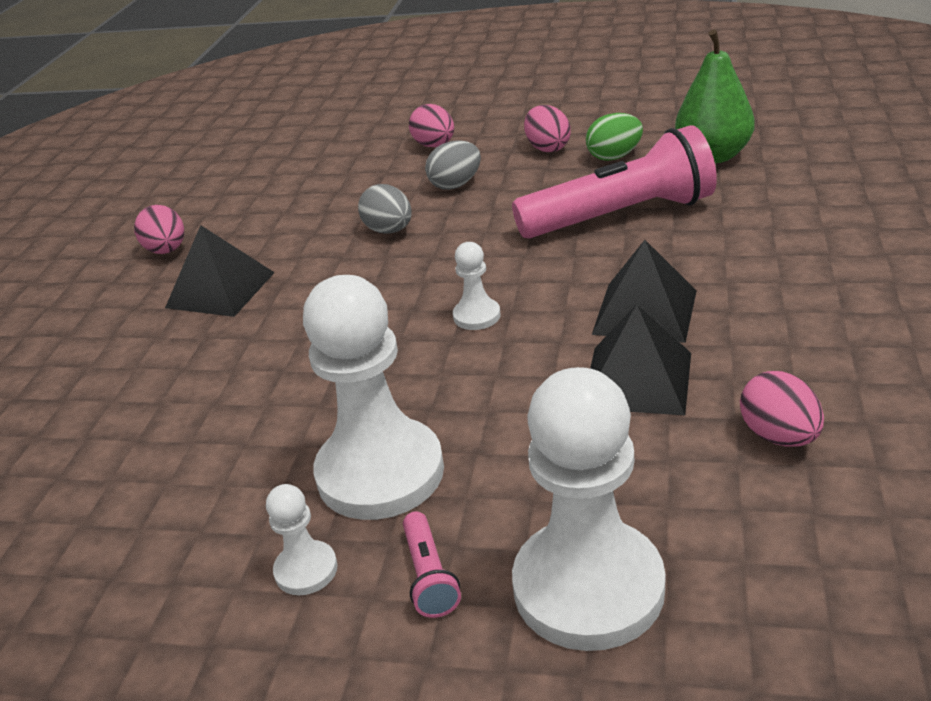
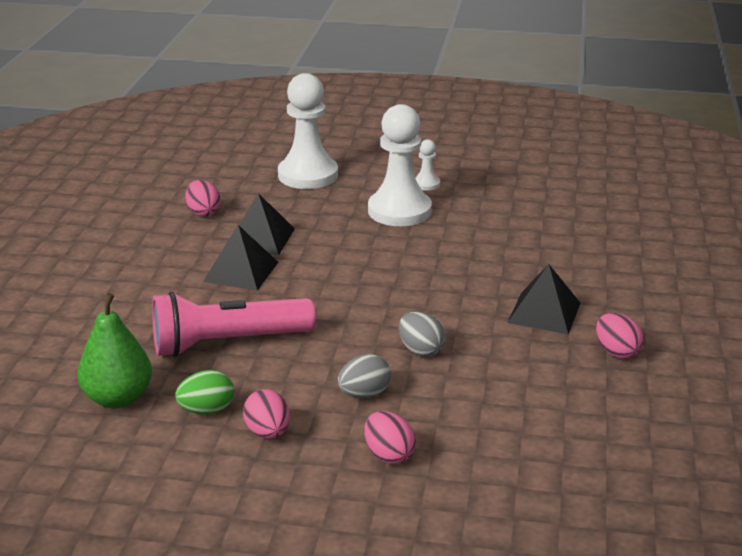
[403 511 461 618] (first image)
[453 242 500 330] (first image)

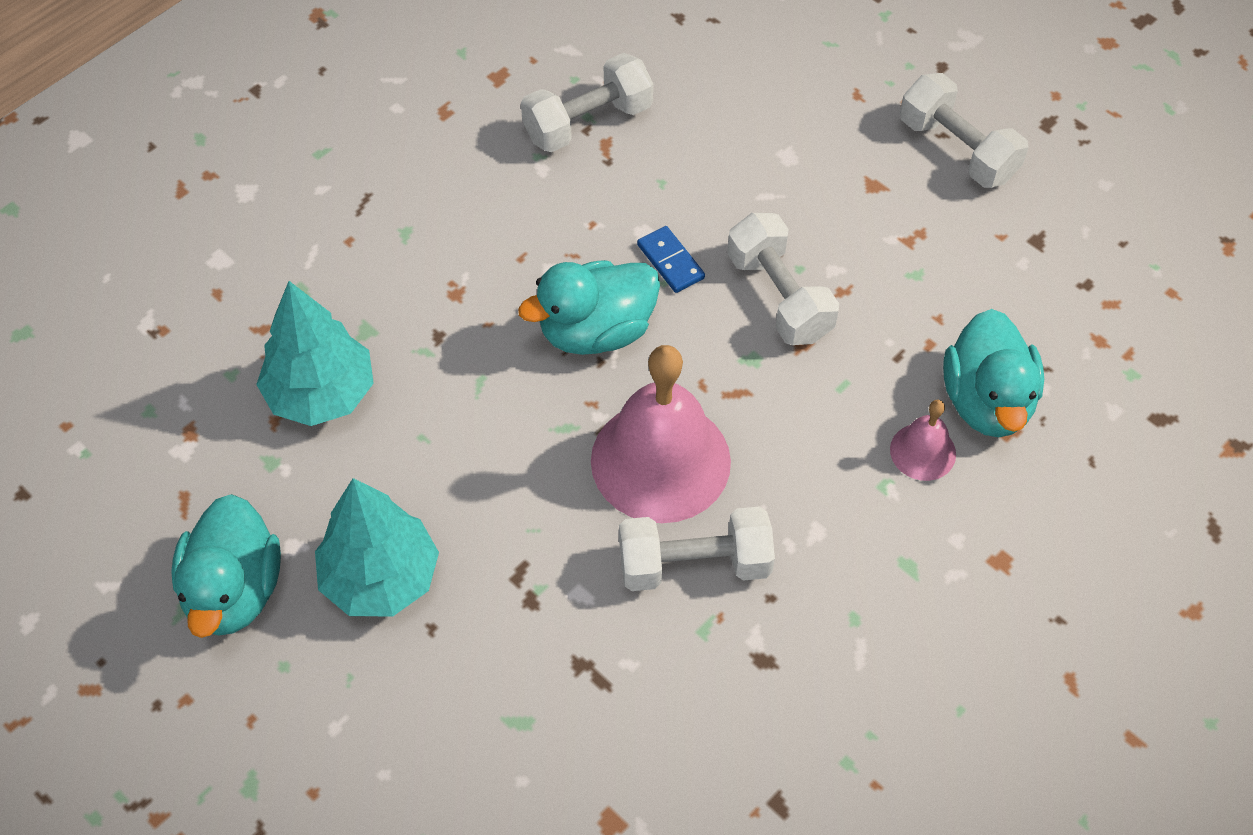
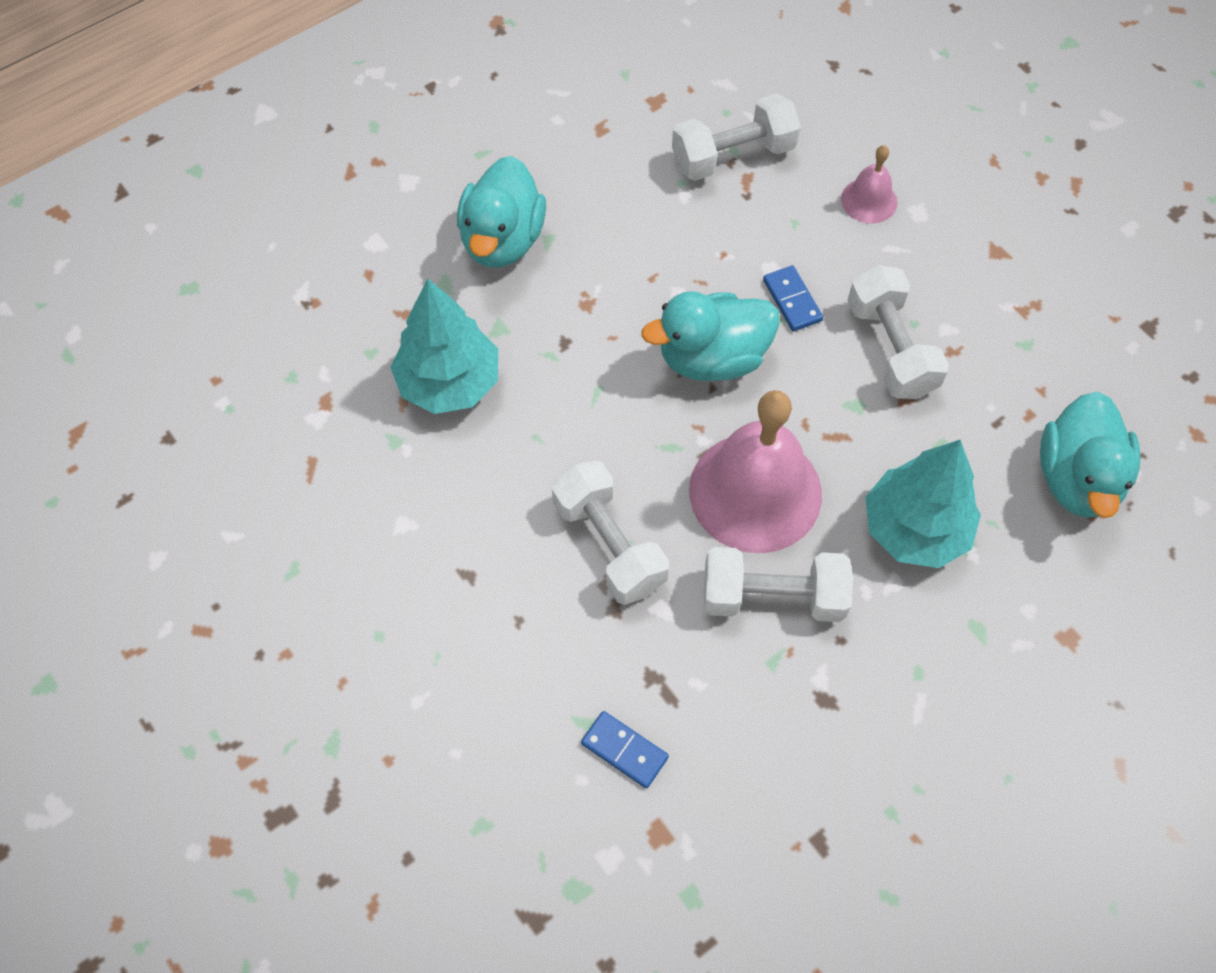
[457 156 546 268]
[866 440 981 568]
[841 145 897 224]
[552 460 669 605]
[581 711 669 788]

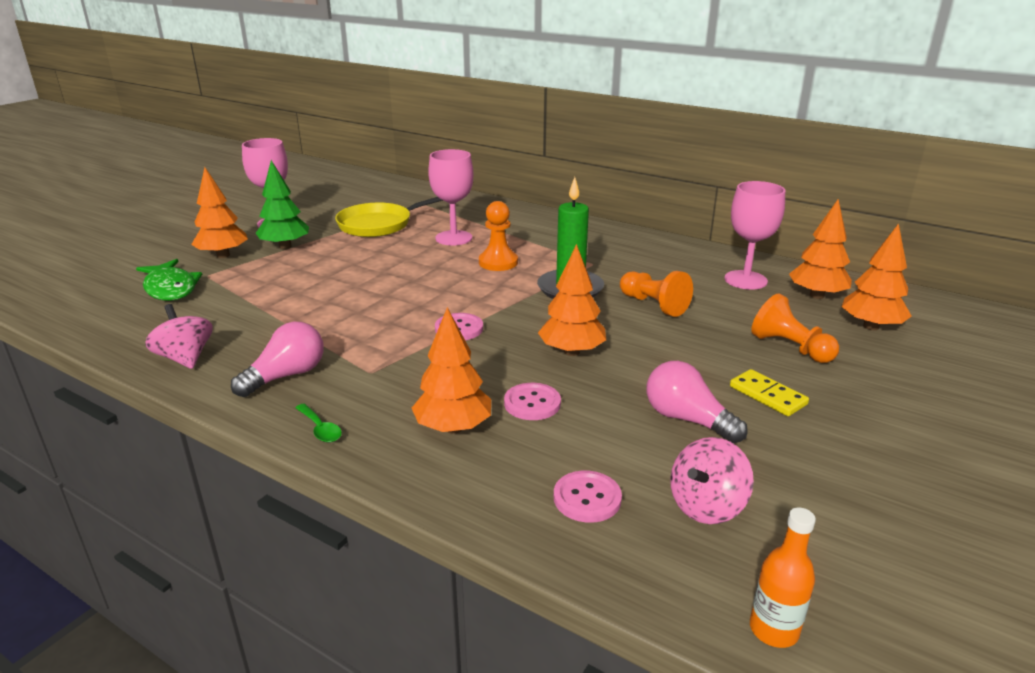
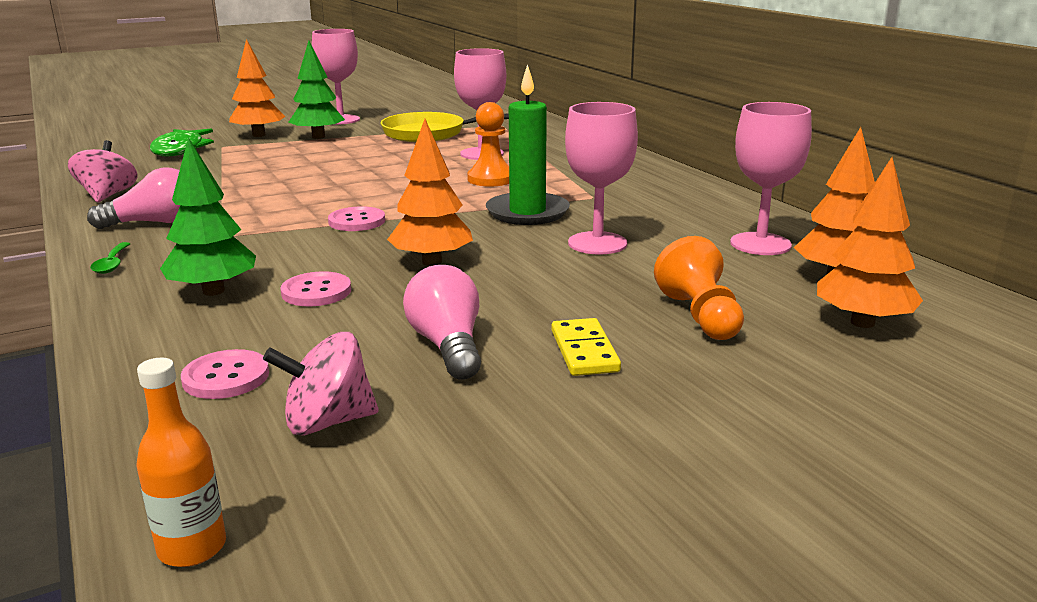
[160 137 256 296]
[565 102 638 254]

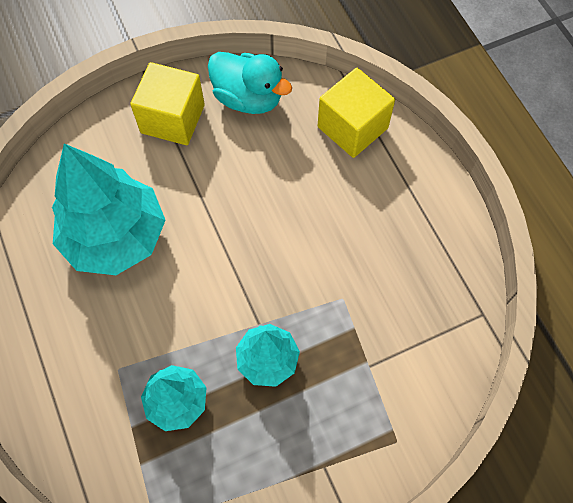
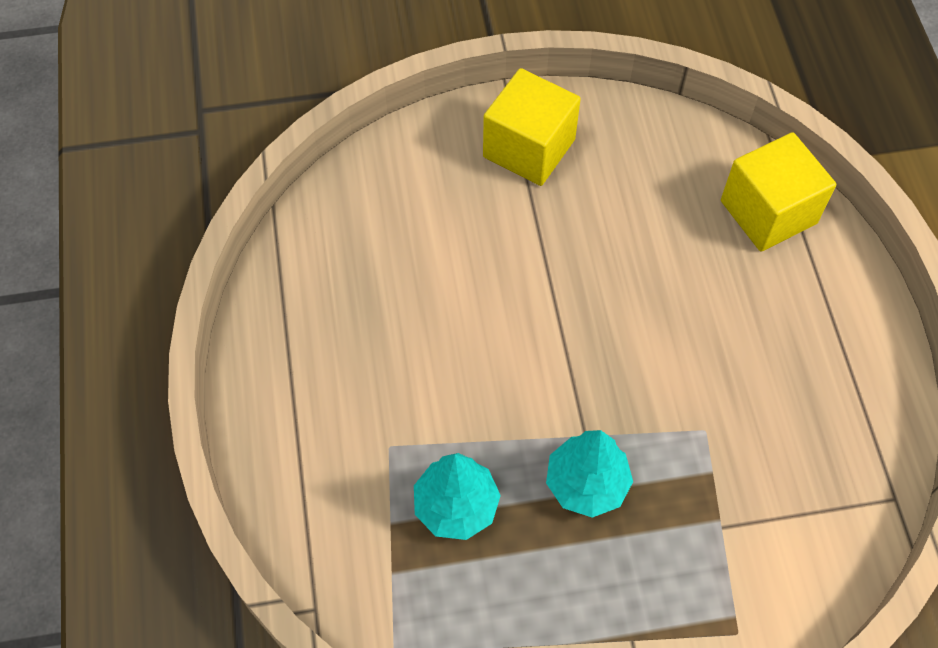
[52 144 166 275] (first image)
[208 52 292 114] (first image)

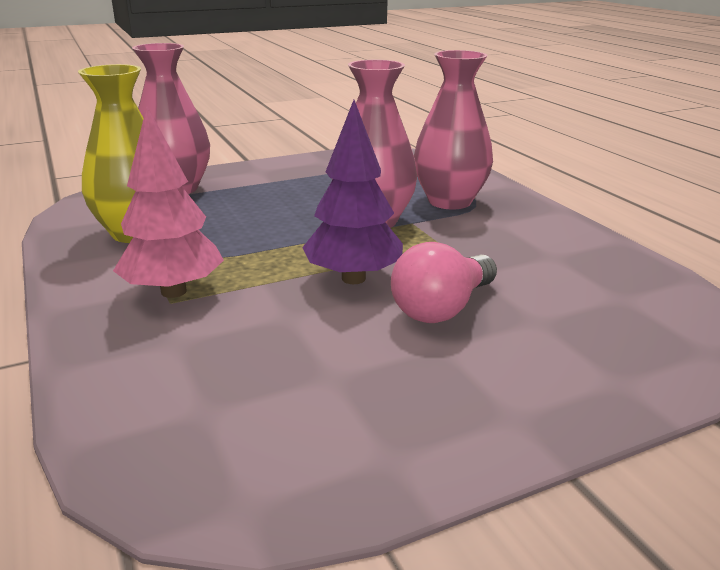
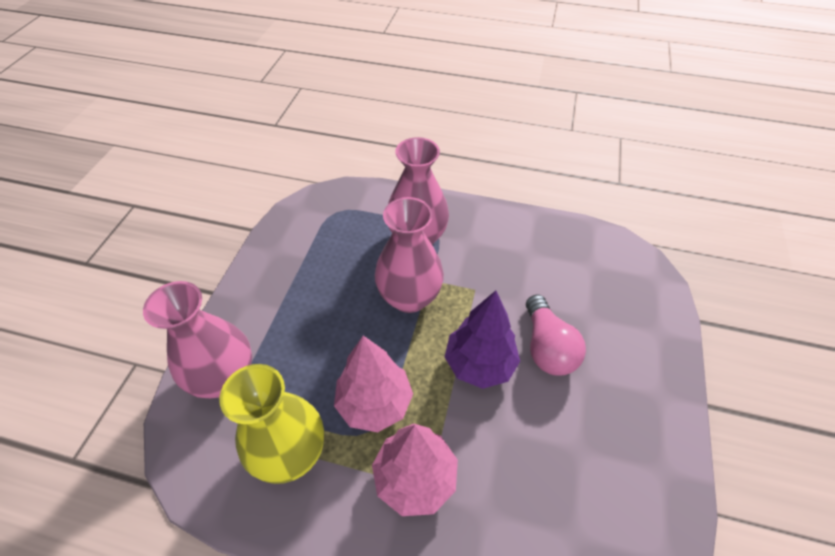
[334 336 413 432]

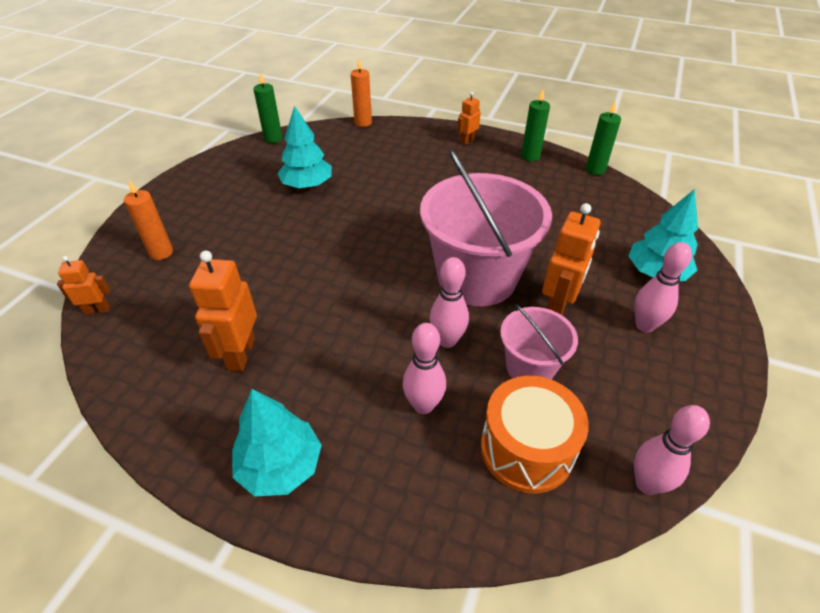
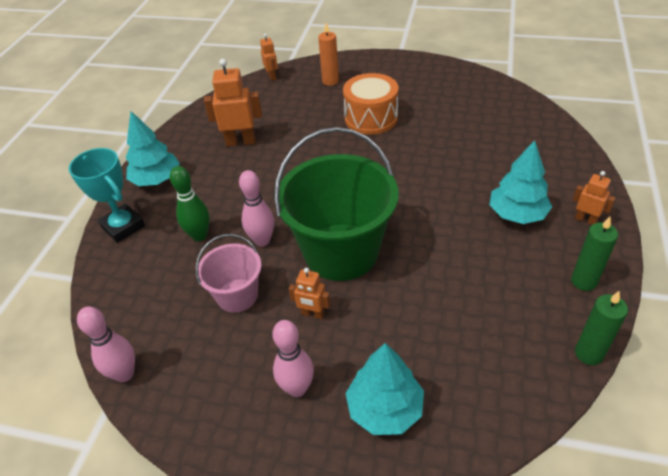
[253 73 282 143] (first image)
[489 140 552 224]
[351 58 372 127] (first image)
[170 166 210 241]
[274 127 398 281]
[343 73 398 135]
[289 268 330 319]
[69 148 145 243]

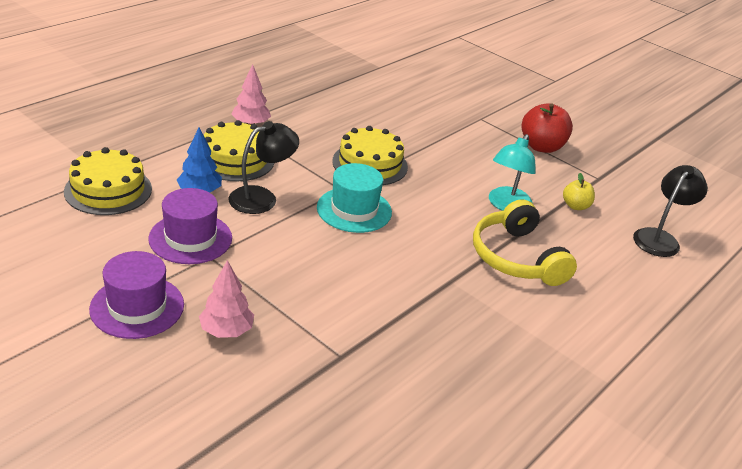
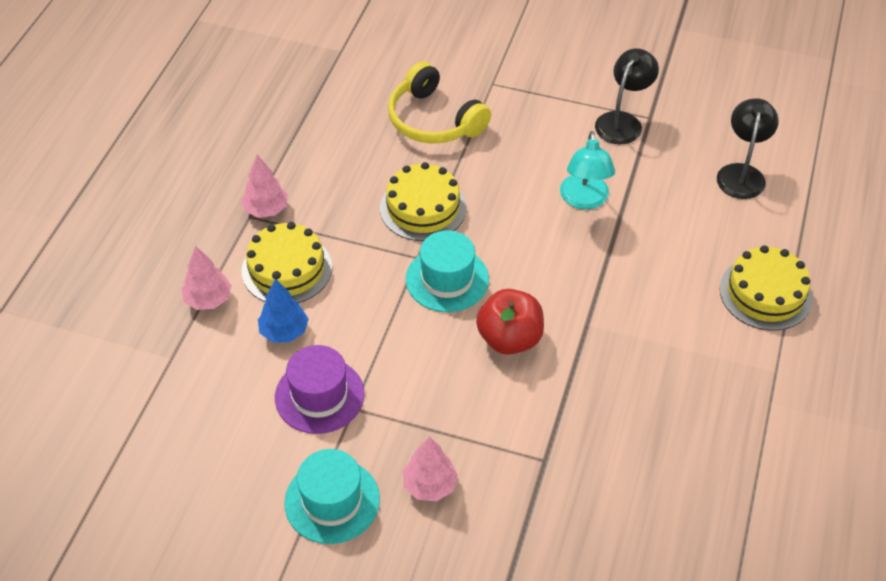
[720 245 813 331]
[284 449 380 544]
[595 48 659 144]
[388 61 491 144]
[476 289 544 355]
[563 173 595 210] (first image)
[182 246 232 310]

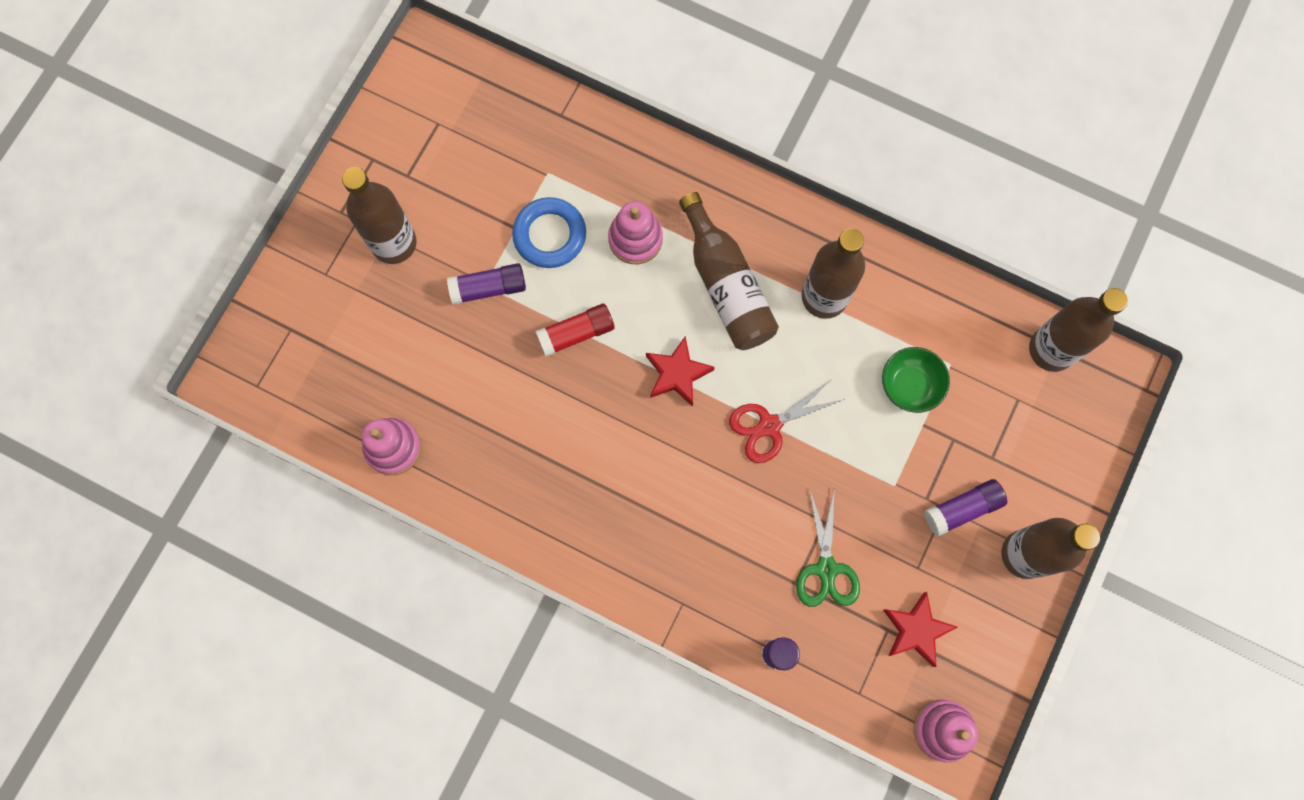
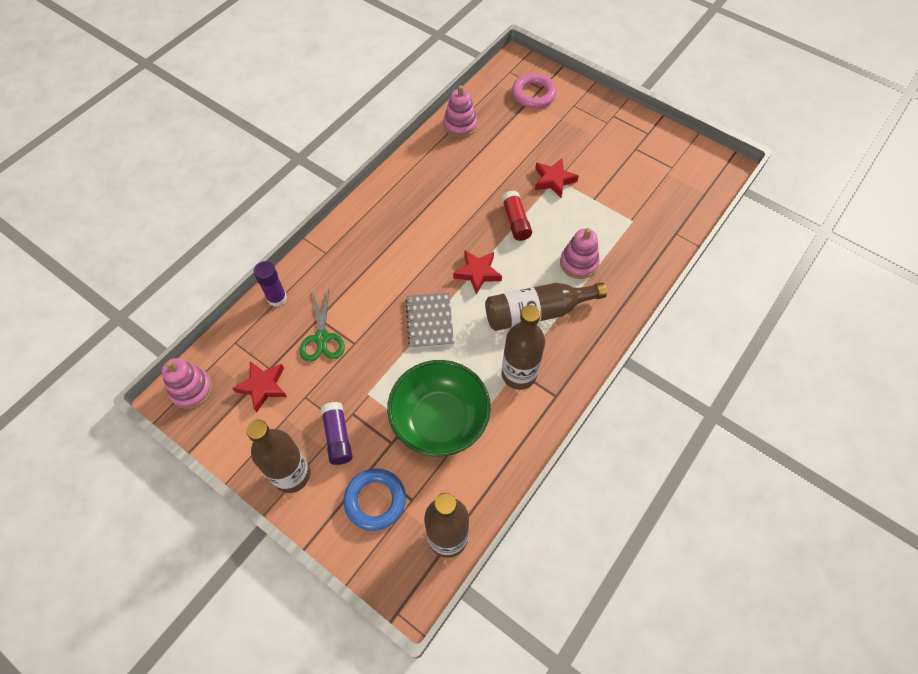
[342 167 417 264] (first image)
[535 158 579 198]
[343 468 406 531]
[406 293 454 349]
[300 289 345 362]
[387 360 491 457]
[512 73 557 108]

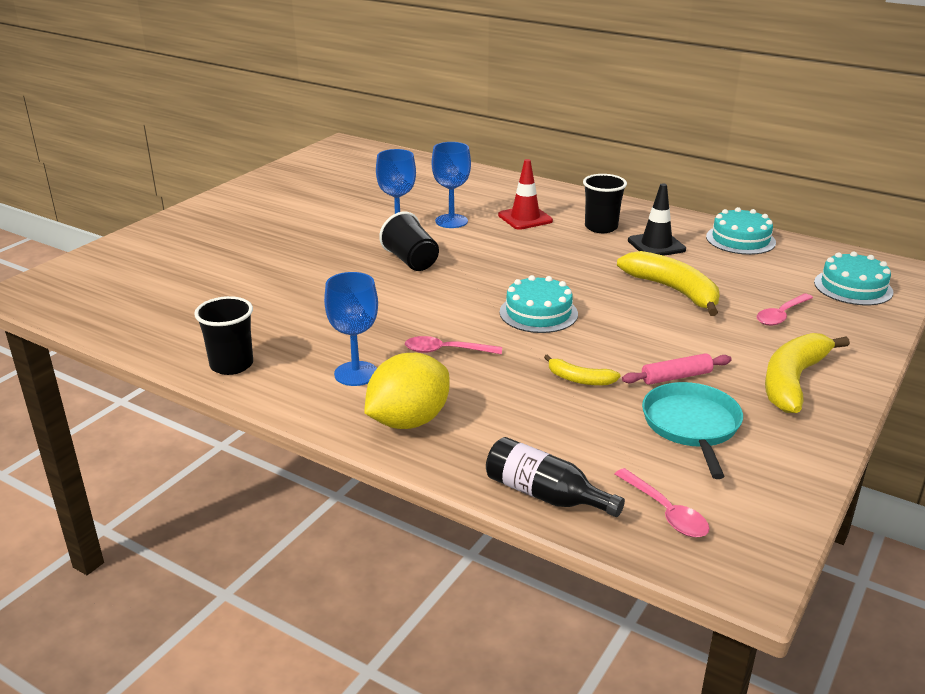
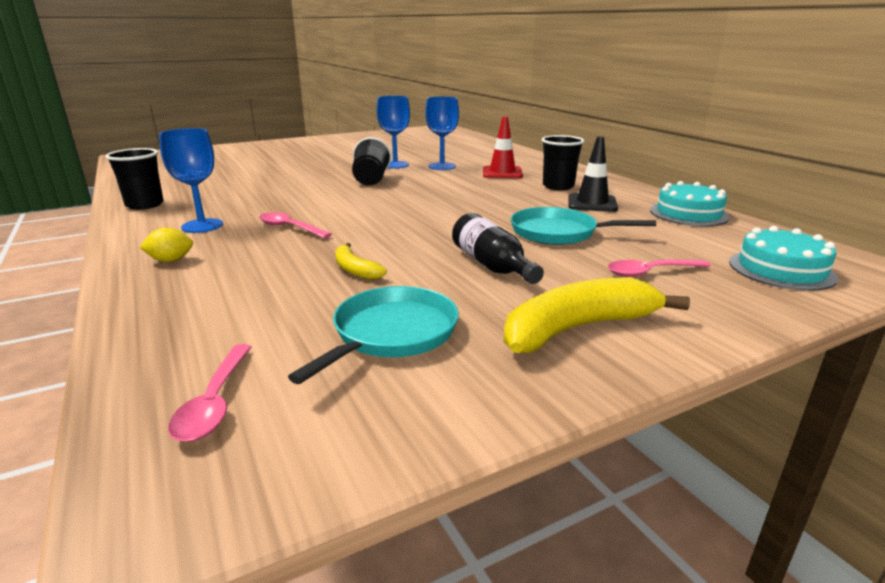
[140 228 193 262]
[452 213 544 284]
[500 275 578 333] (first image)
[511 207 656 245]
[622 353 732 385] (first image)

